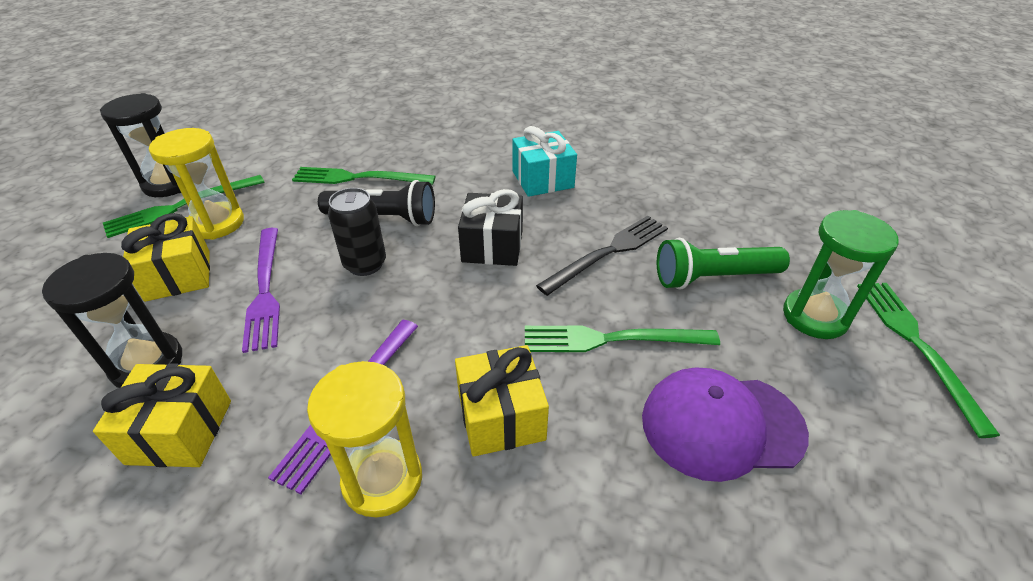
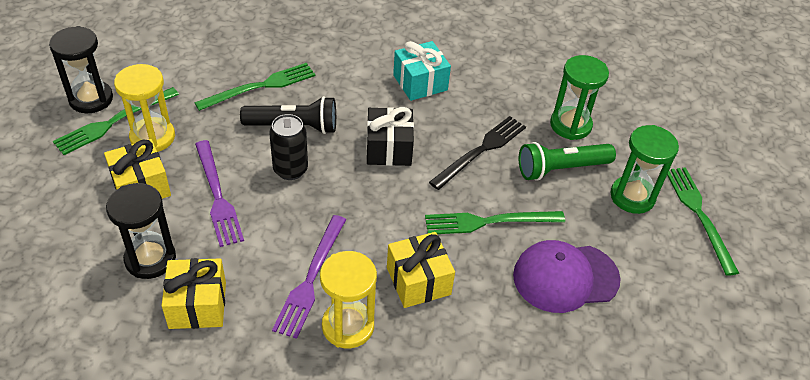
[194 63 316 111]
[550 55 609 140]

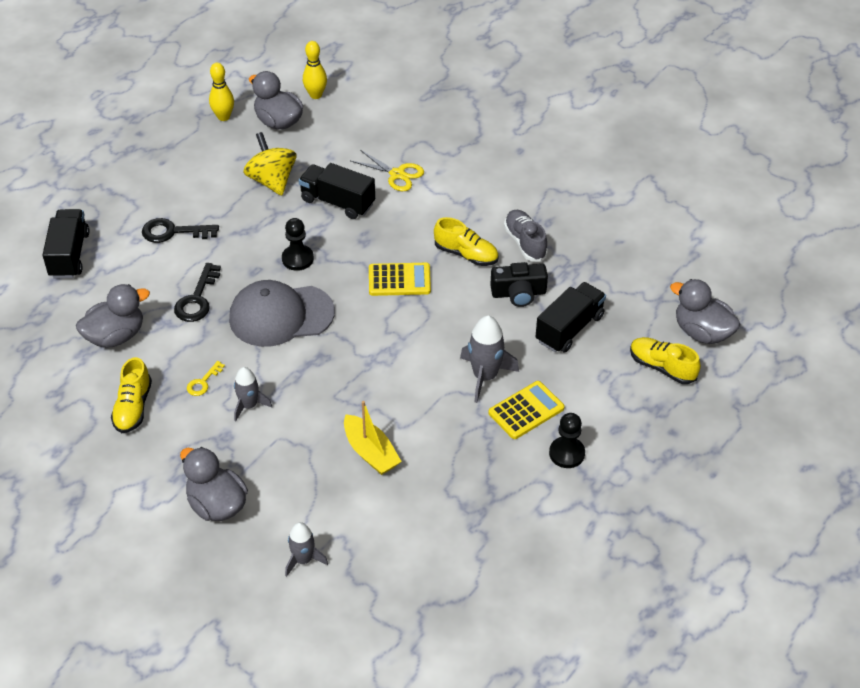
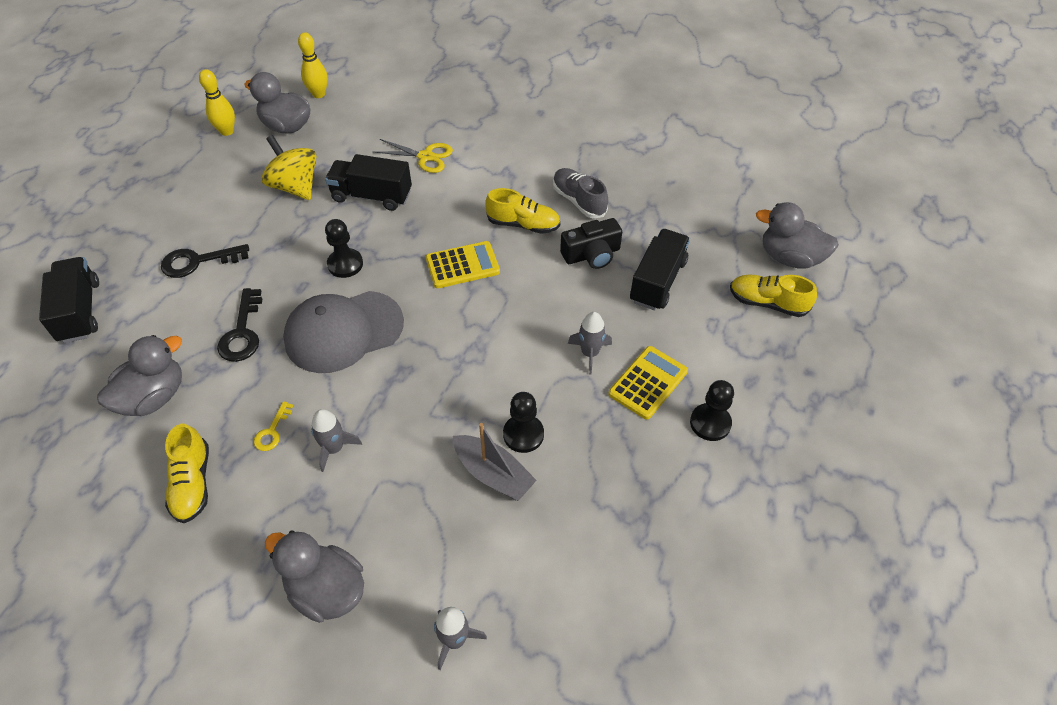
[453 423 537 501]
[568 312 612 374]
[503 392 544 453]

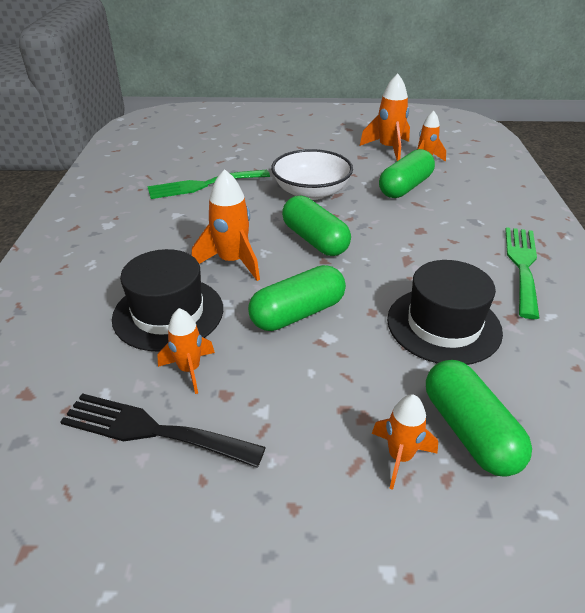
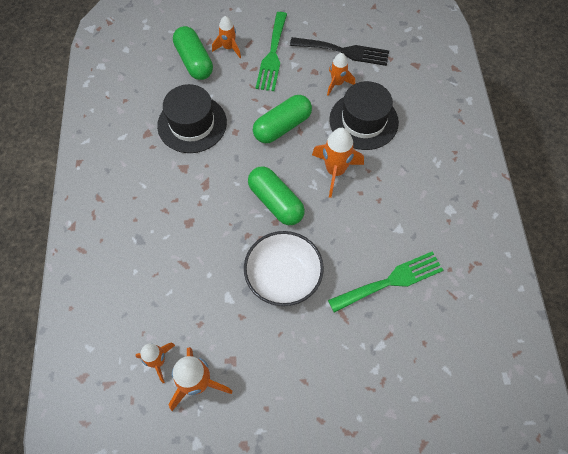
[379 149 435 198] (first image)
[256 12 287 91]

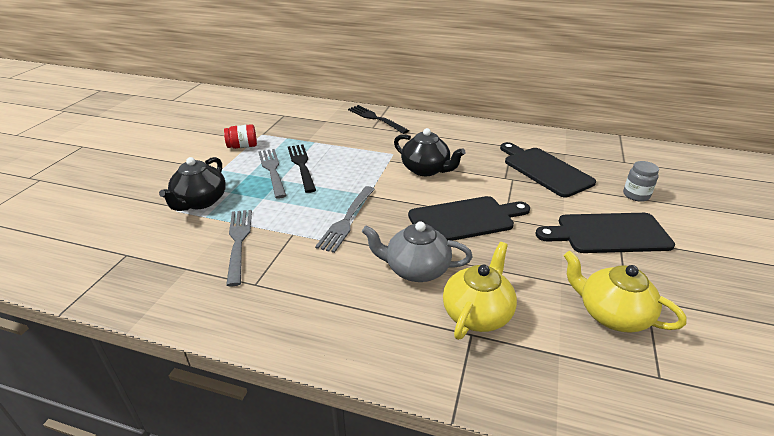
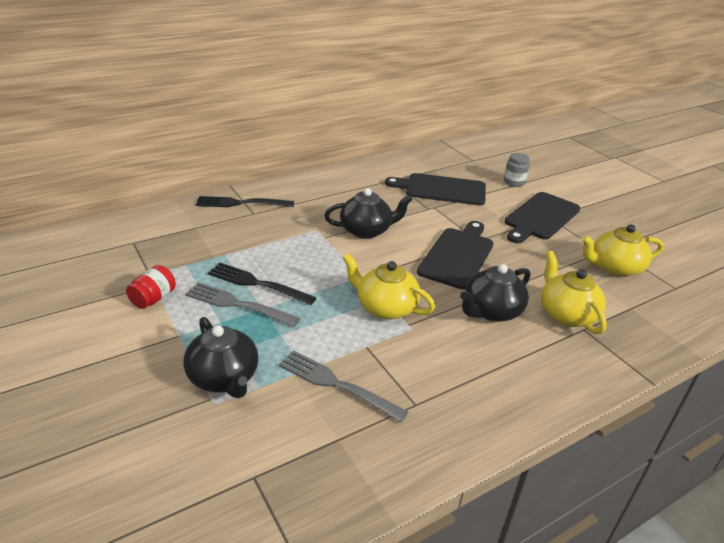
[342 254 435 320]
[460 264 530 322]

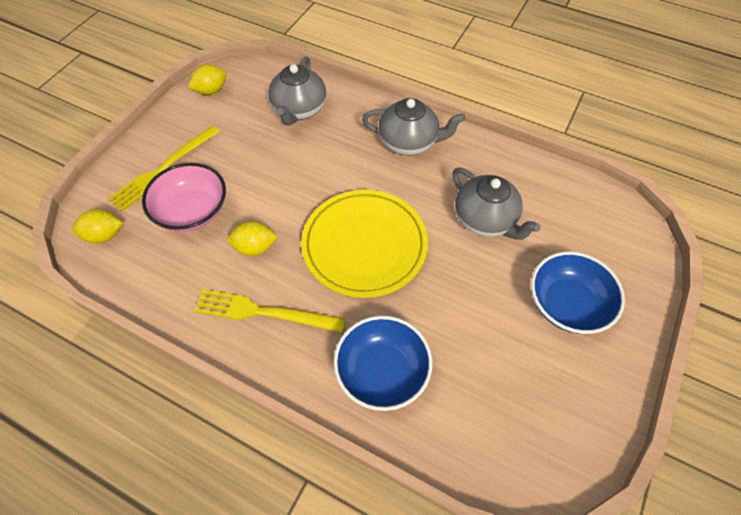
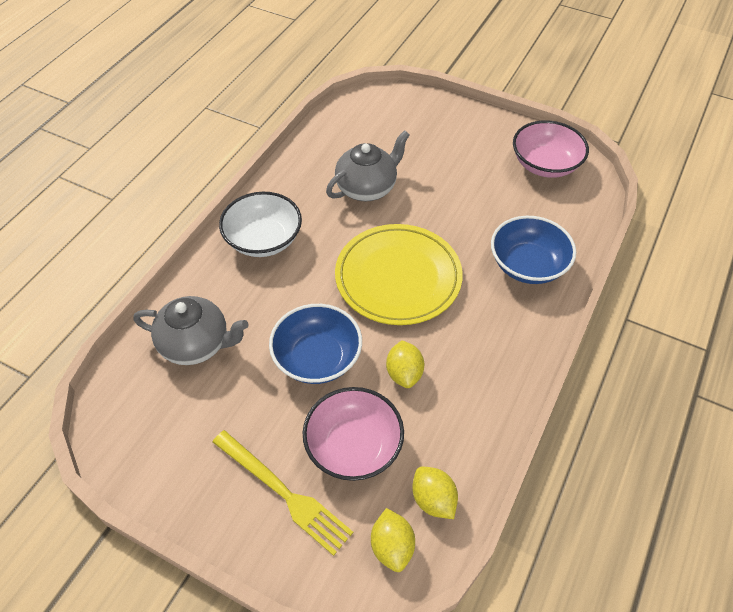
[412 467 458 519]
[194 289 346 333] (first image)
[219 192 302 257]
[269 304 362 384]
[513 120 589 178]

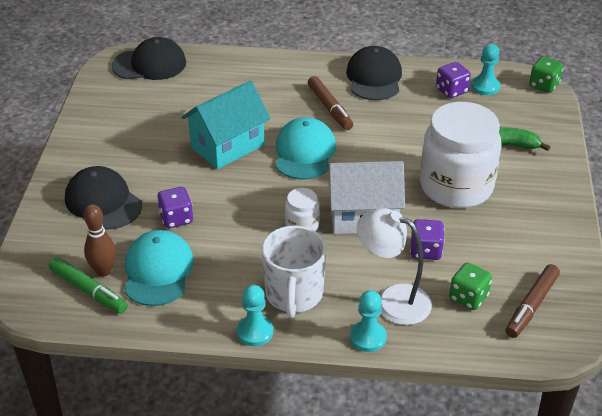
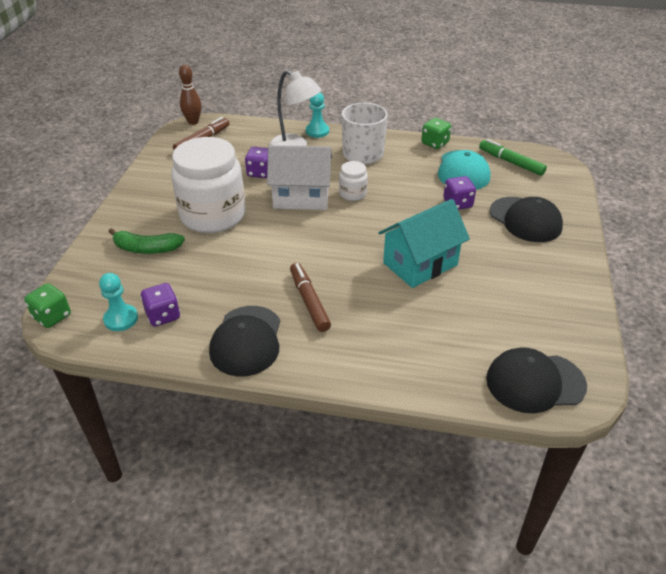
[179 65 201 125]
[237 285 273 346] (first image)
[275 117 336 180] (first image)
[421 118 451 149]

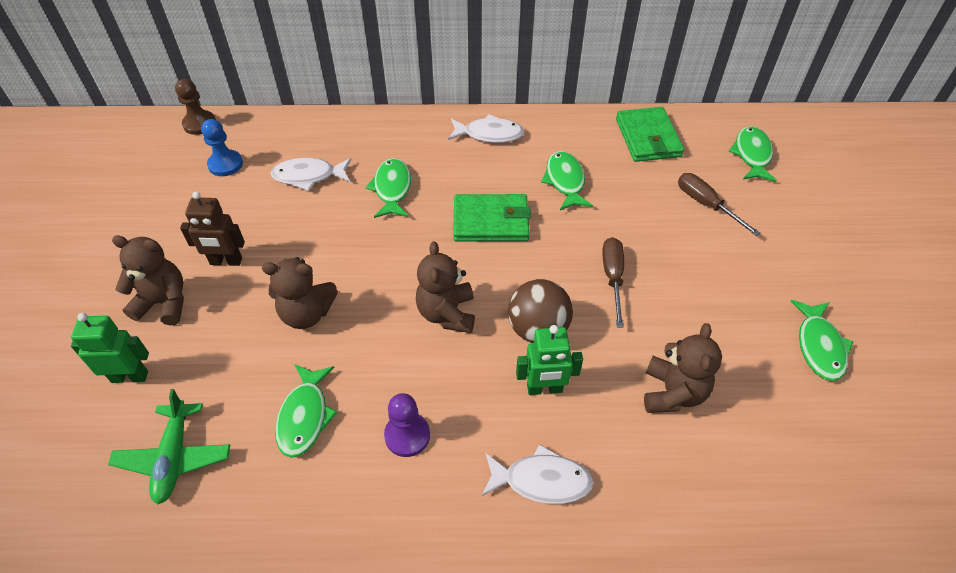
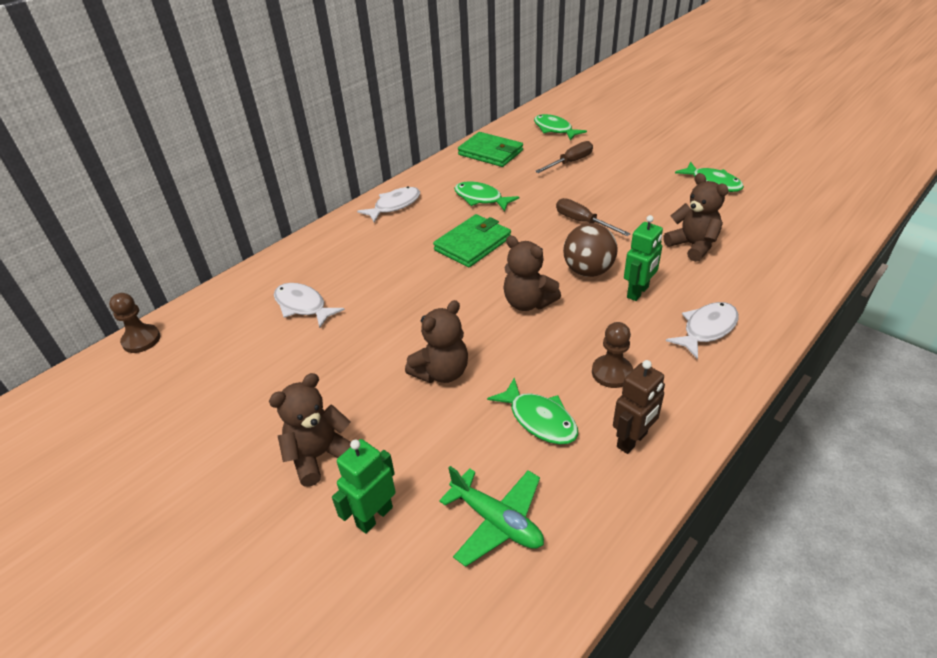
[613 360 665 454]
[201 119 243 176] (first image)
[274 283 345 328]
[365 158 411 218] (first image)
[592 322 633 388]
[535 141 593 173]

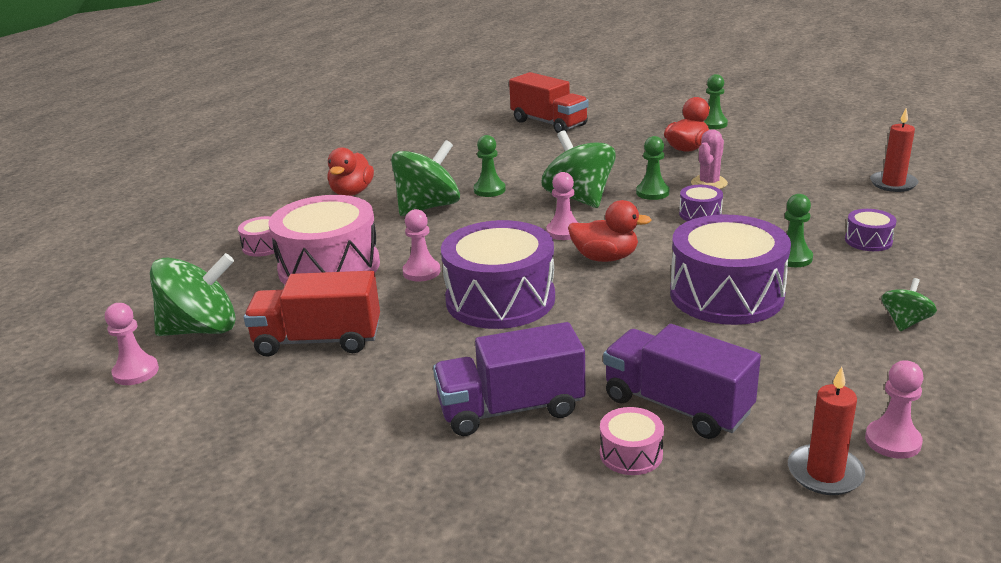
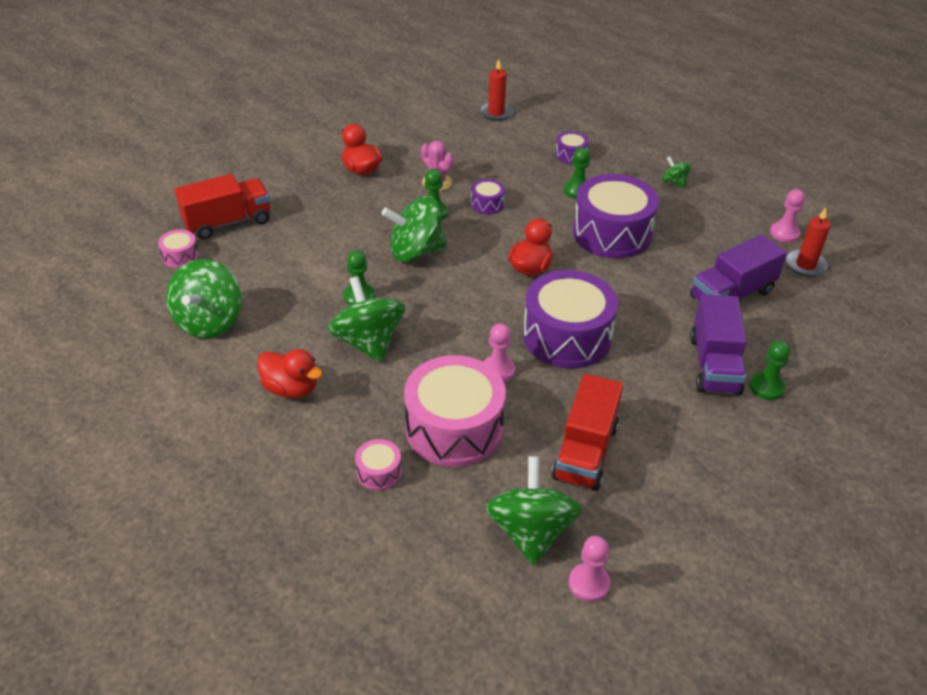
[546 172 578 240] (first image)
[158 229 199 268]
[750 341 790 400]
[166 259 241 338]

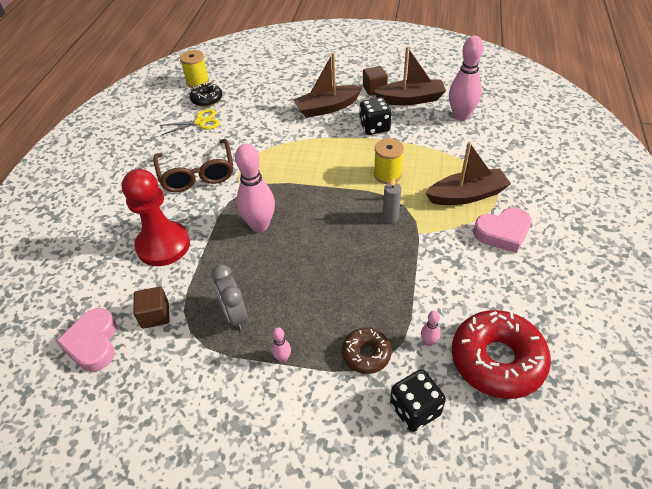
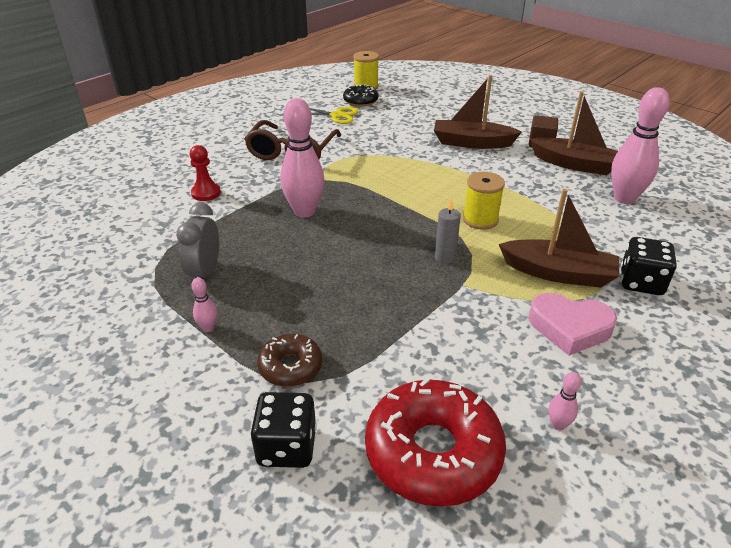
[56 308 117 372] (first image)
[190 145 221 201]
[133 287 170 329] (first image)
[621 237 677 295]
[549 372 581 430]

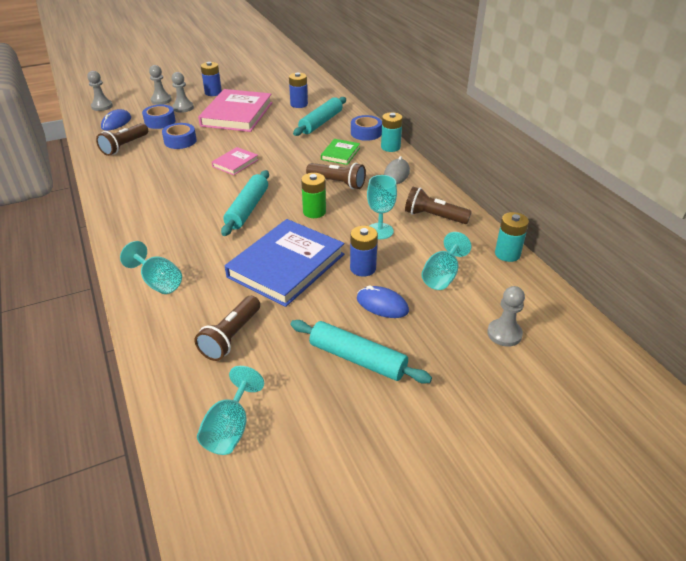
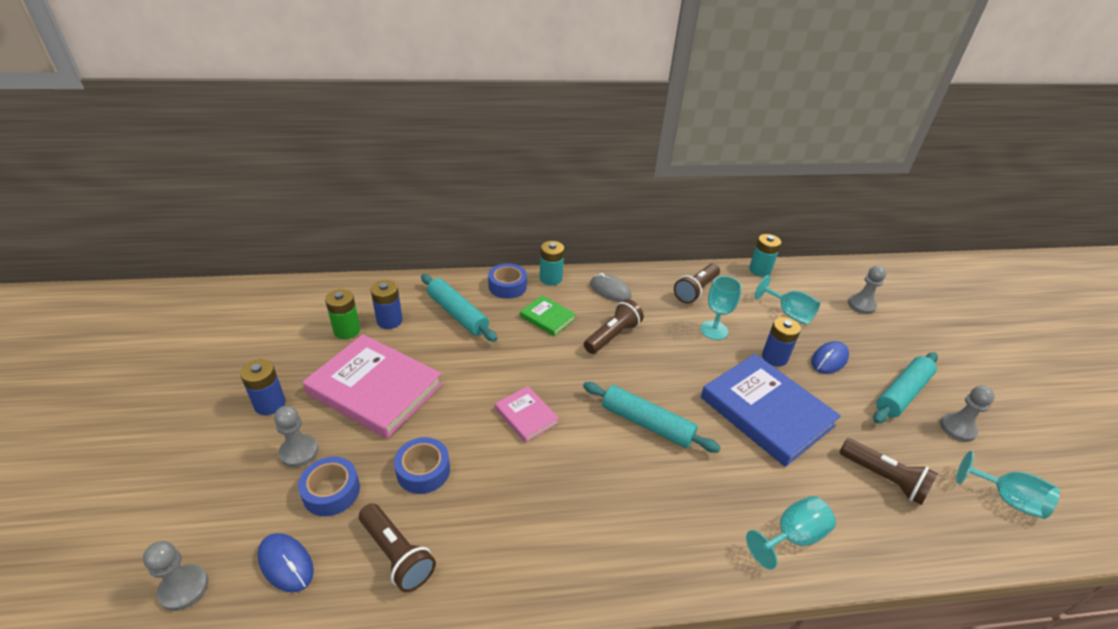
[940 386 995 442]
[325 289 360 339]

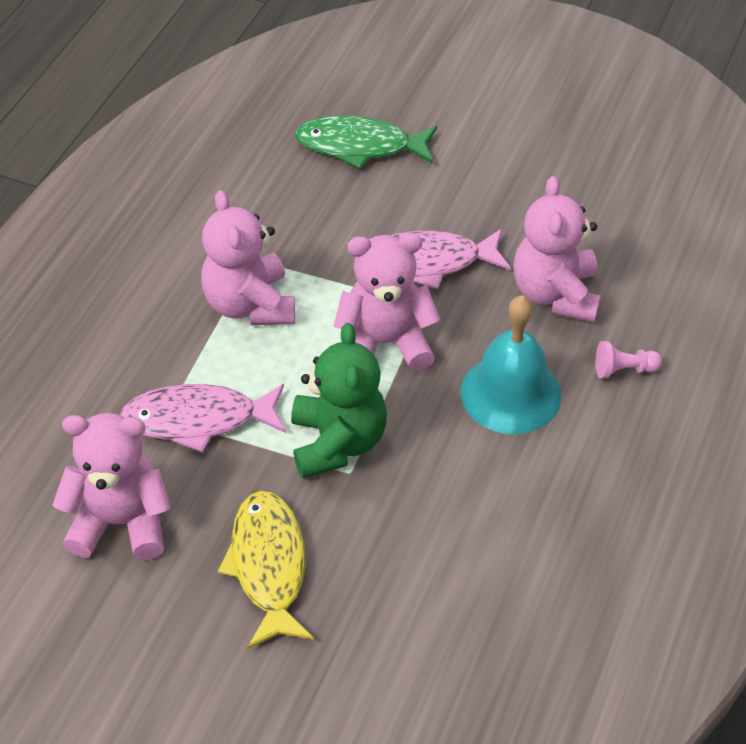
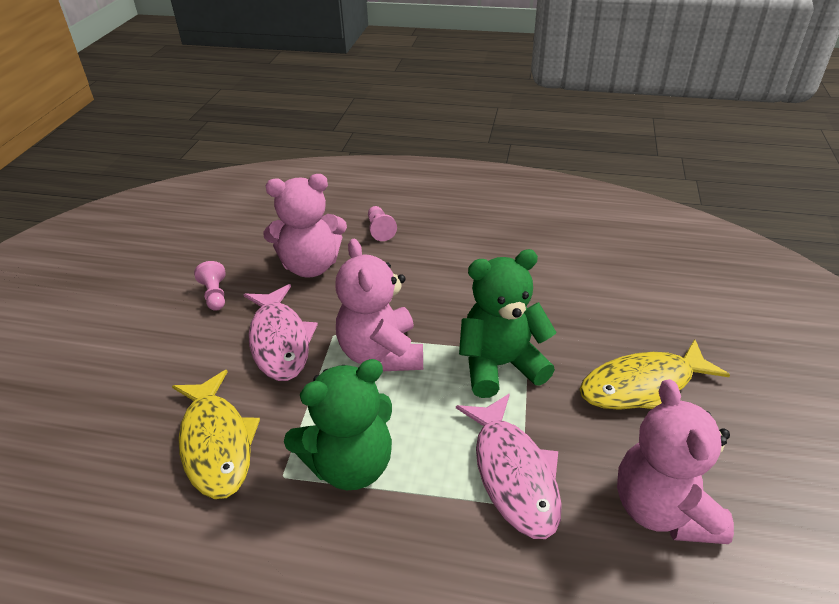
[284 359 392 490]
[295 116 437 169] (first image)
[461 295 561 434] (first image)
[172 370 260 499]
[194 261 226 311]

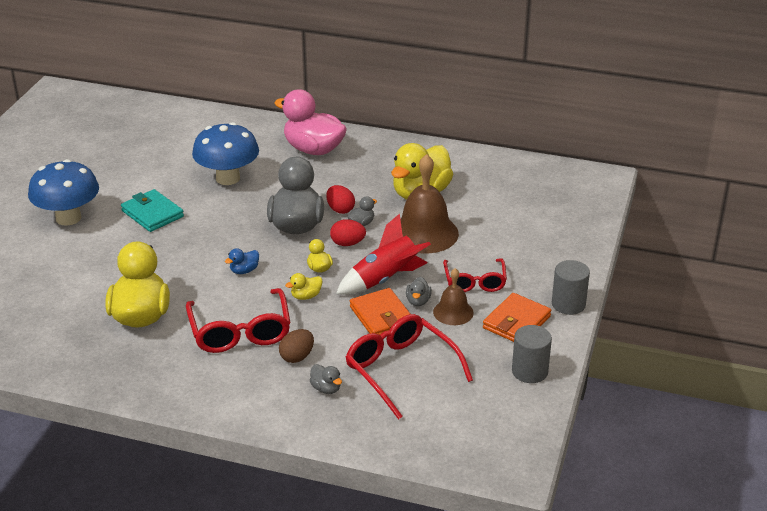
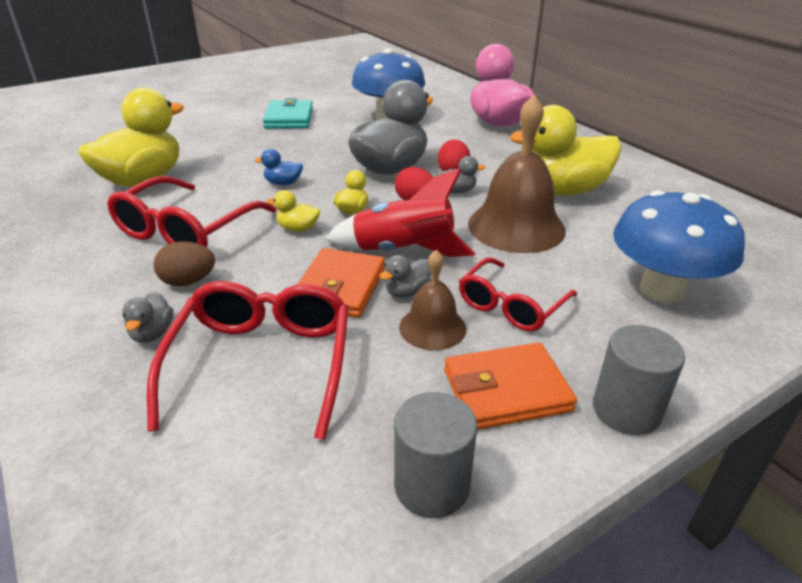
[613 190 745 303]

